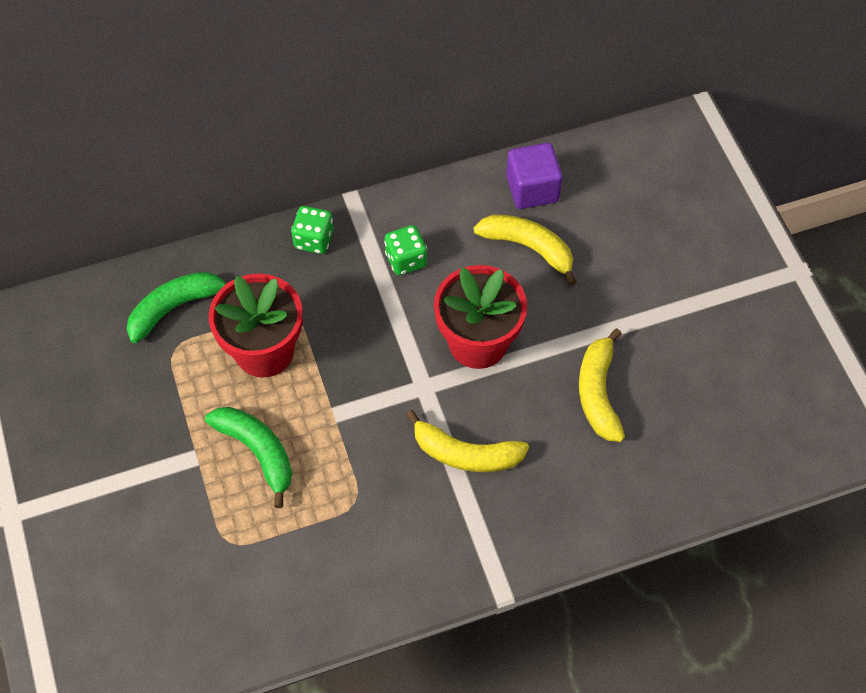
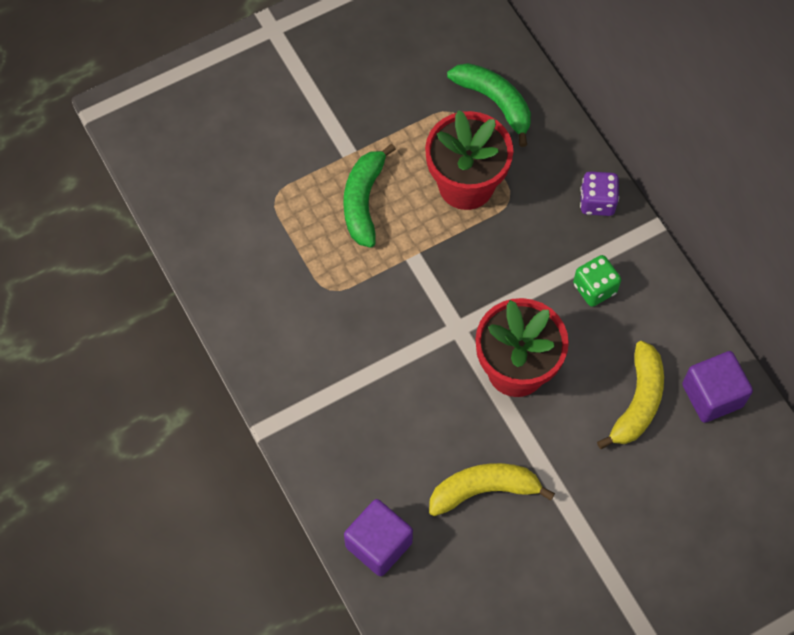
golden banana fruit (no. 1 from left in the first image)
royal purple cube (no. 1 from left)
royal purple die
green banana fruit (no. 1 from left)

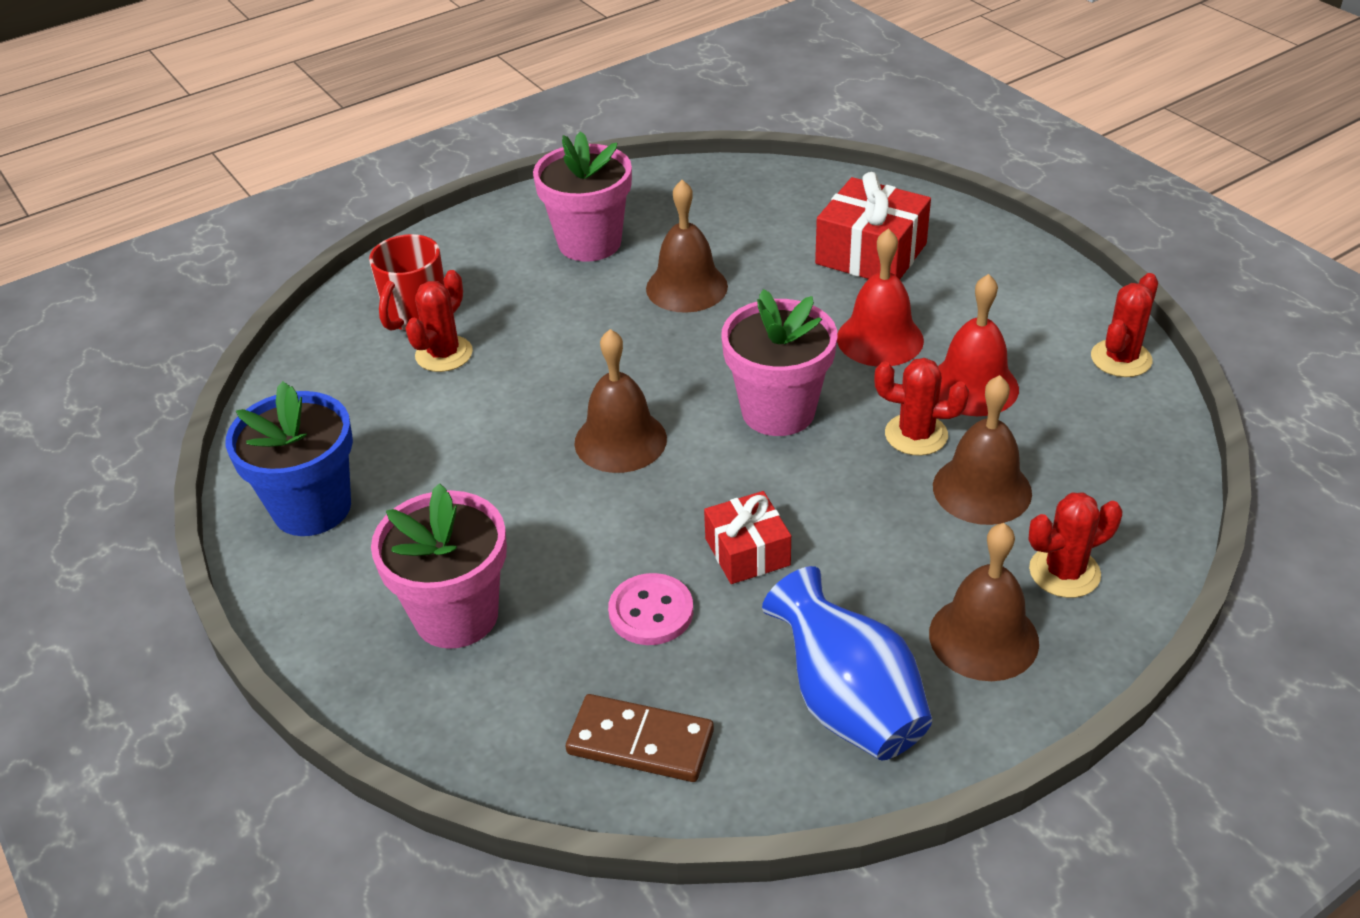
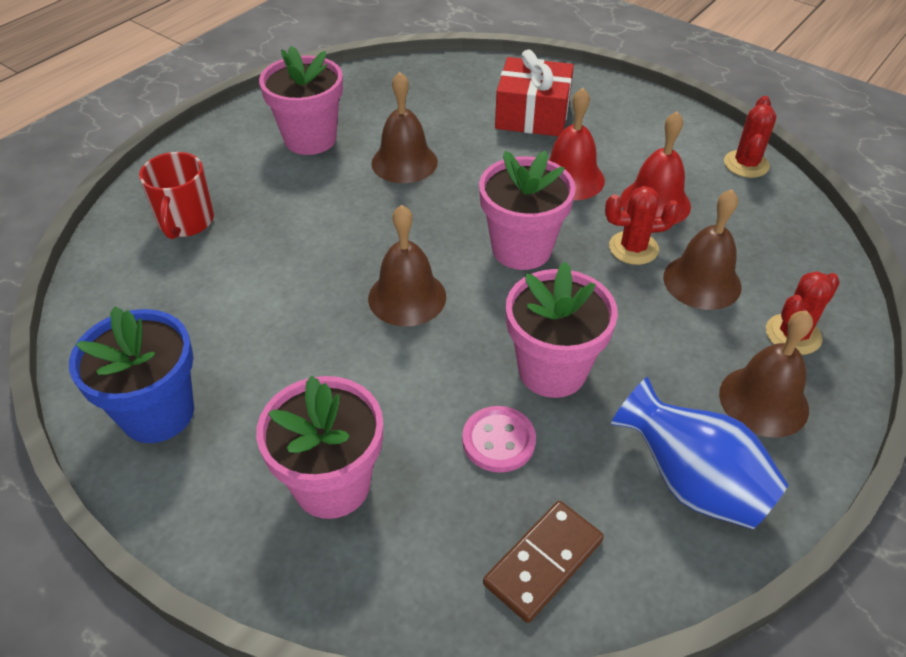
red cactus (no. 1 from left in the first image)
rose-pink flower pot (no. 4 from left)
russet domino tile

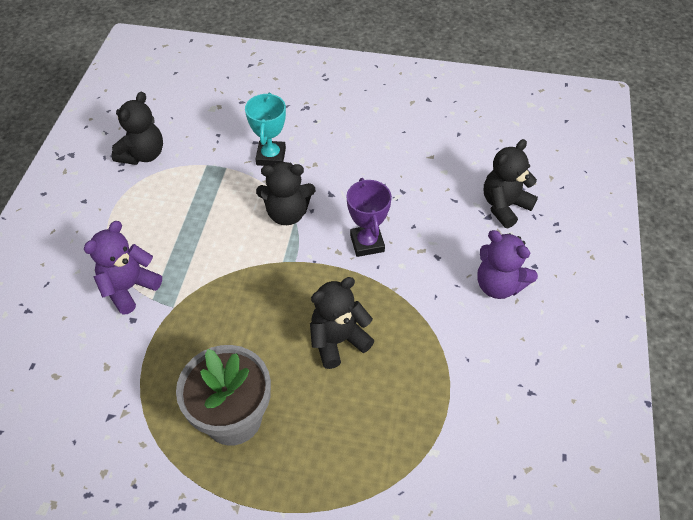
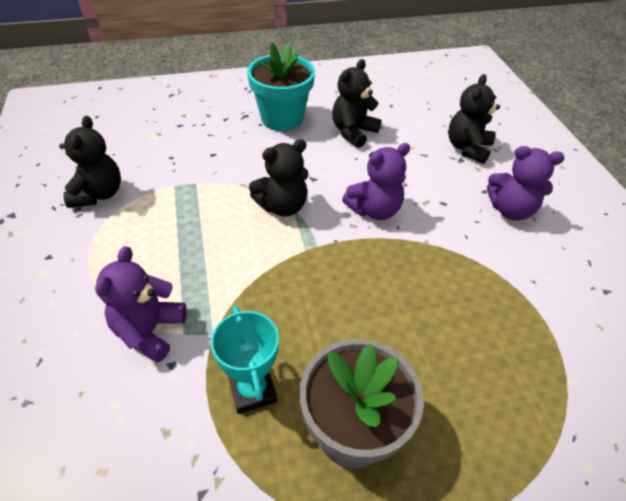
teal flower pot
teal trophy
black stuffed bear (no. 3 from left)
royal purple stuffed bear (no. 2 from left)

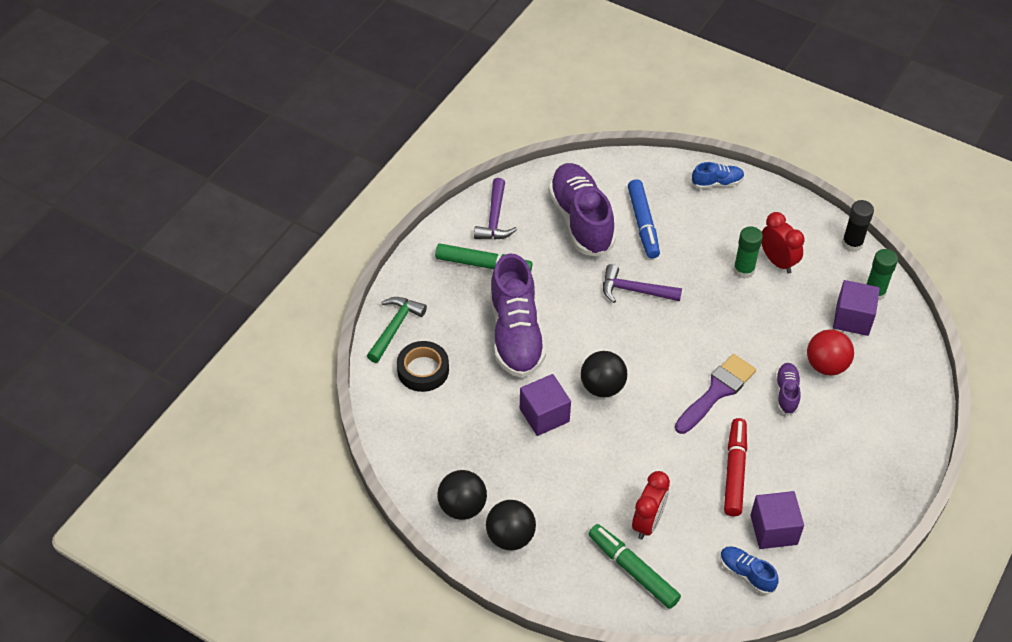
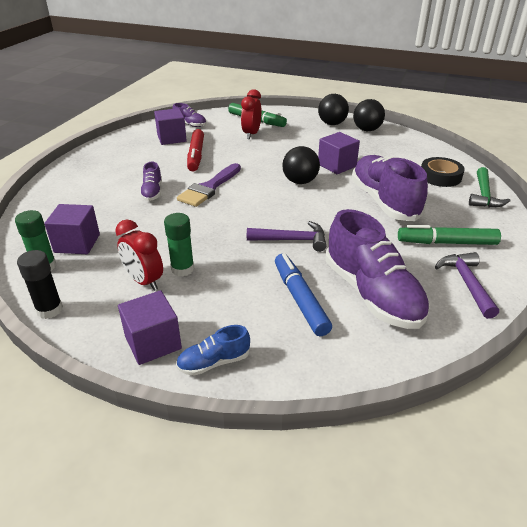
red ball
royal purple cube (no. 2 from left)
royal purple sneaker (no. 2 from left)

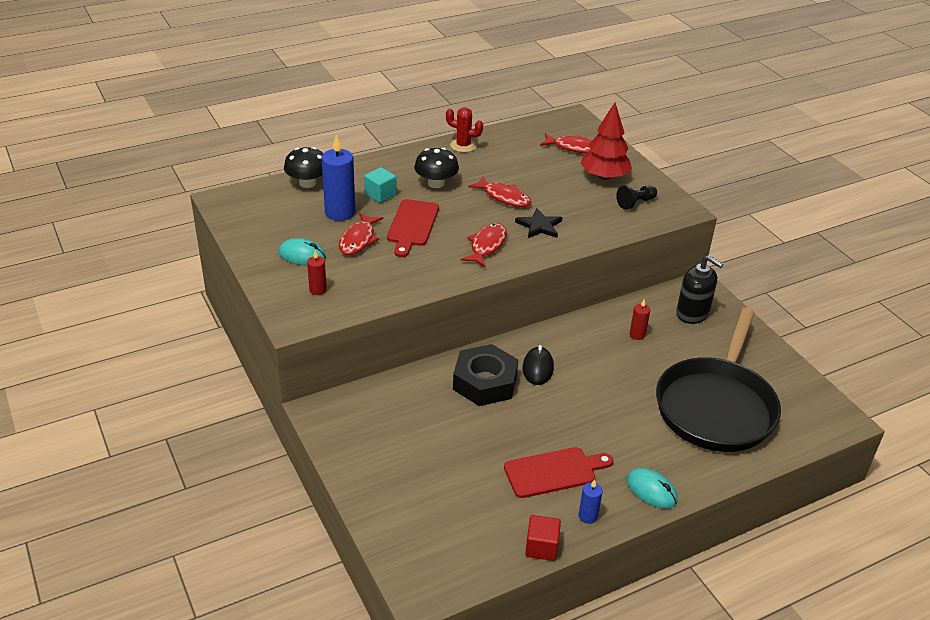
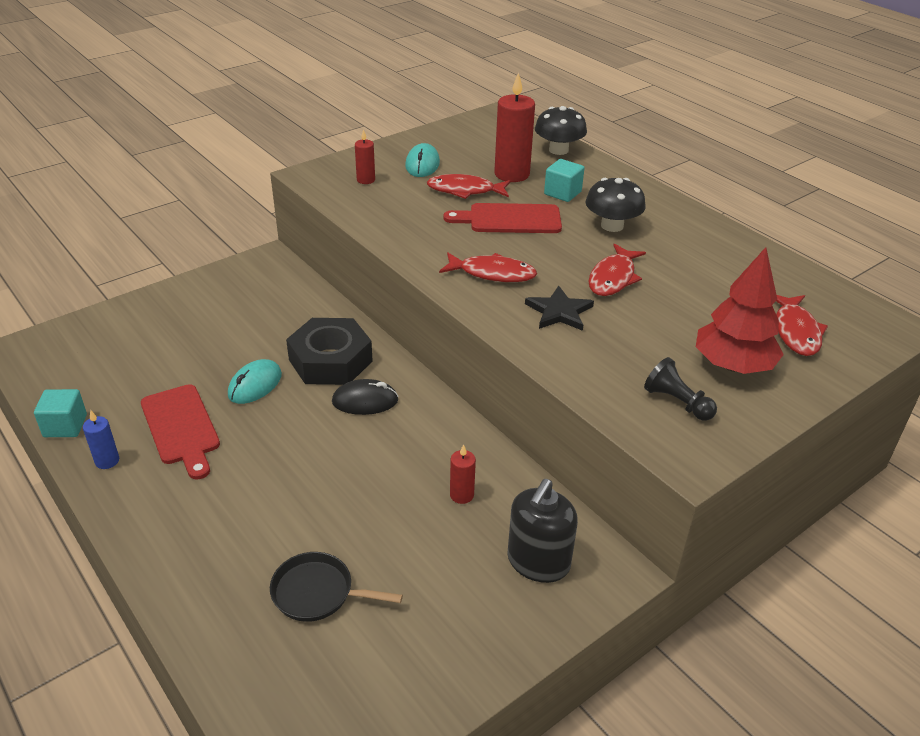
red cactus
teal computer mouse (no. 1 from left)
red wax candle (no. 3 from left)
teal cube (no. 1 from left)
black skillet

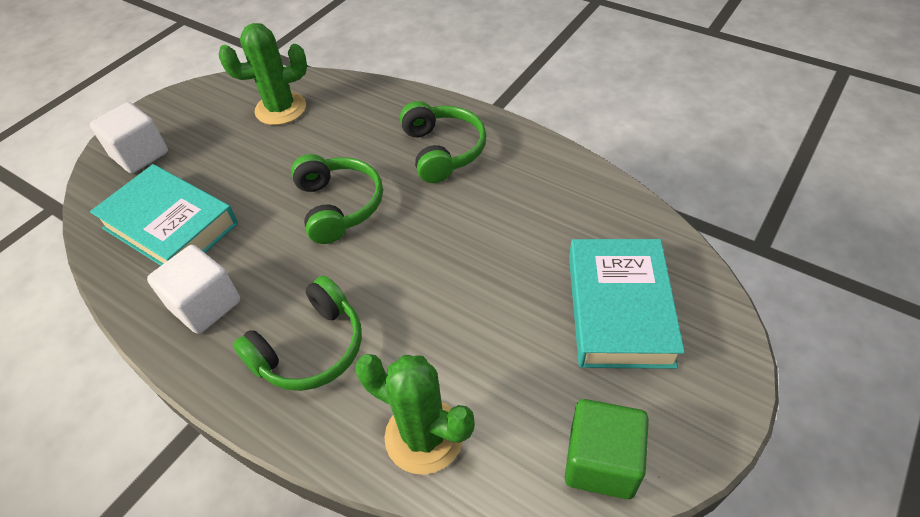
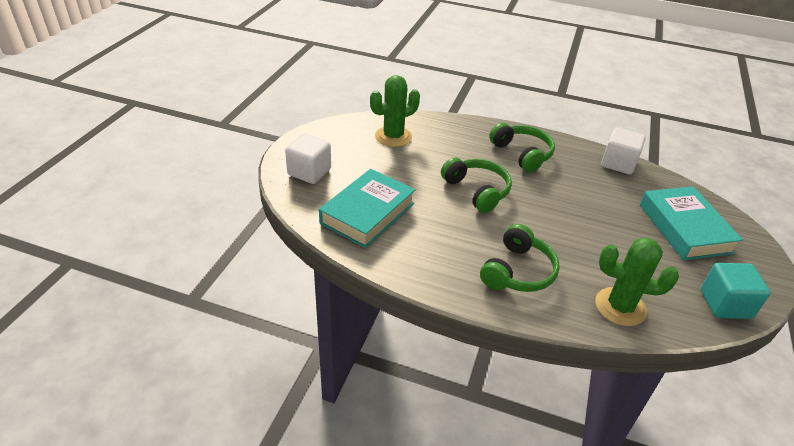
pure white cube (no. 2 from left)
teal cube
teal book (no. 1 from left)

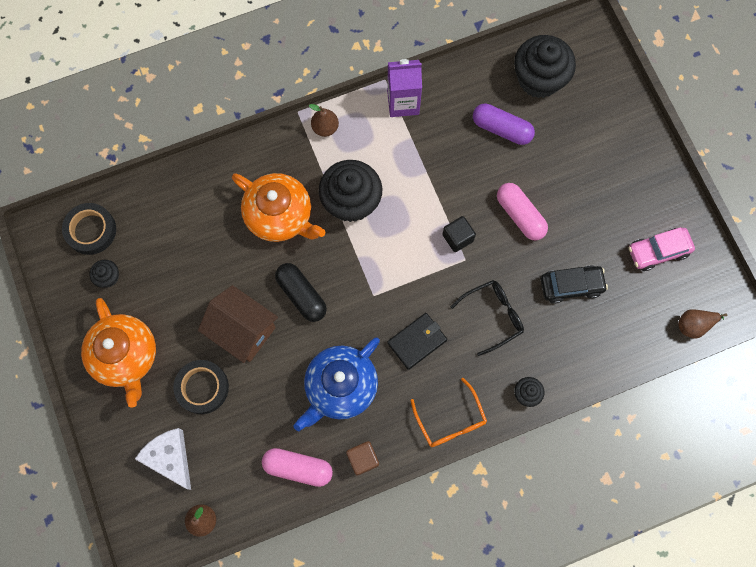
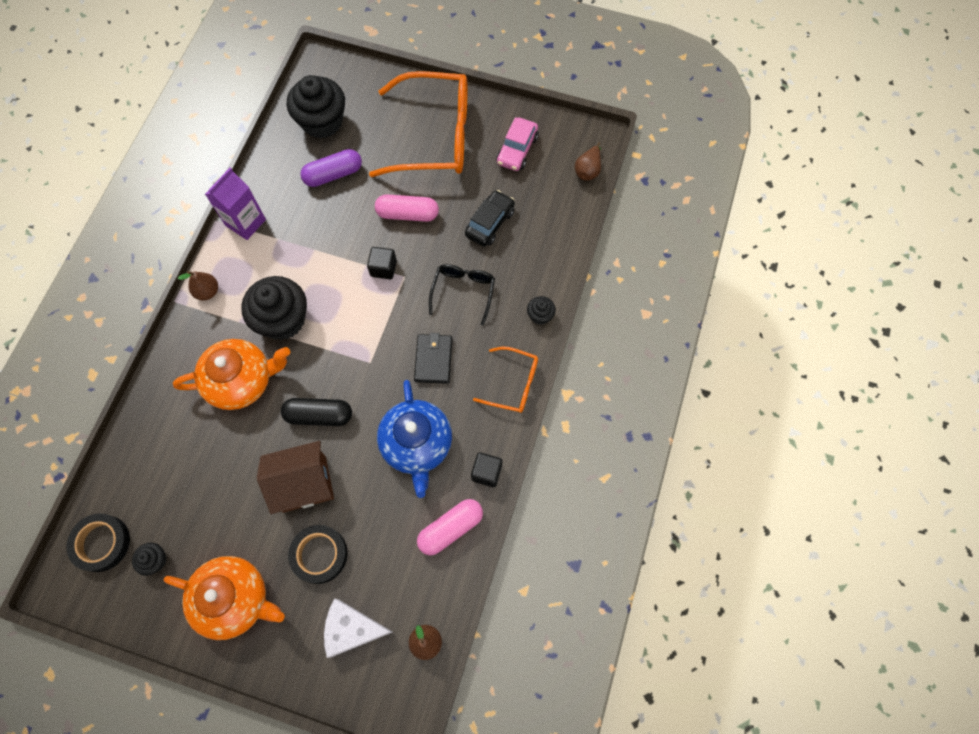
bright orange spectacles (no. 1 from left)
black cube (no. 2 from left)

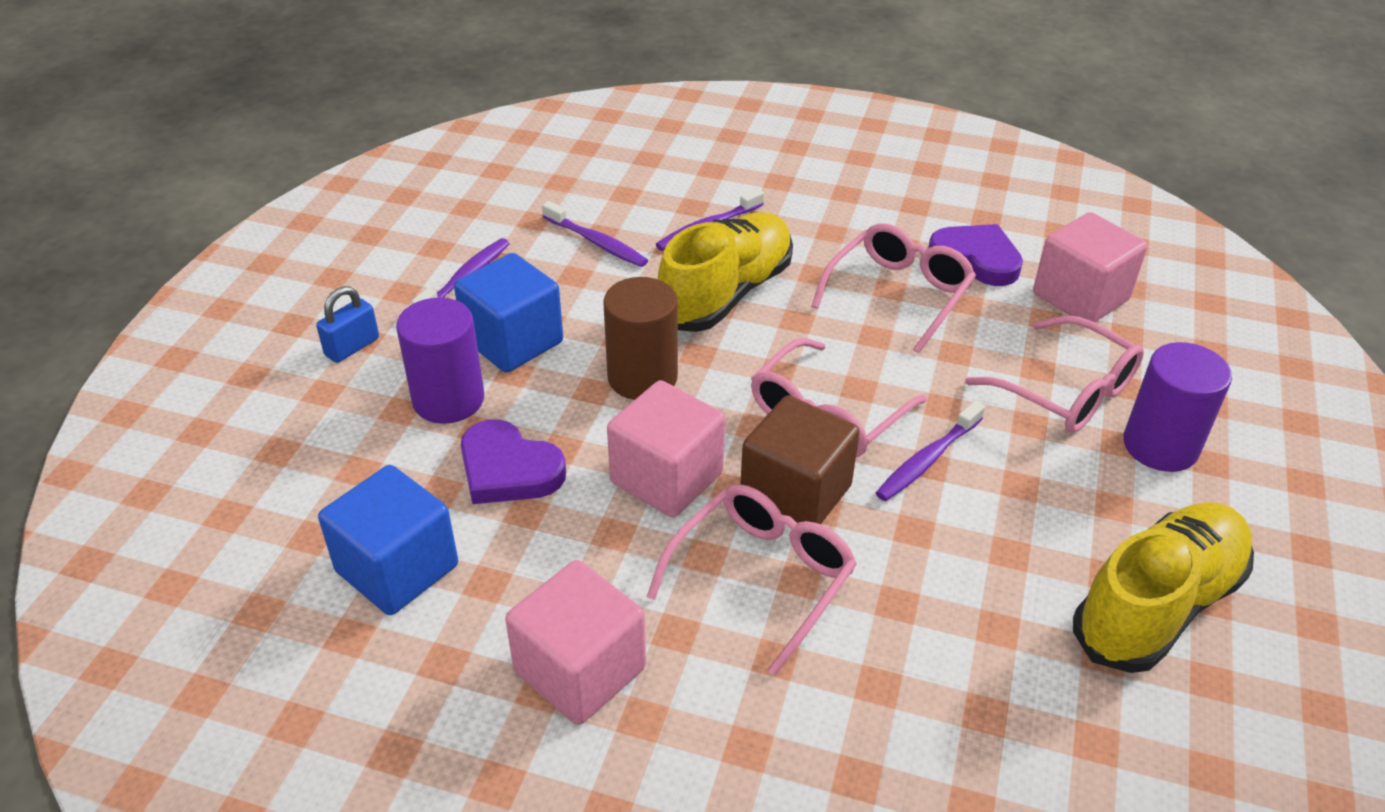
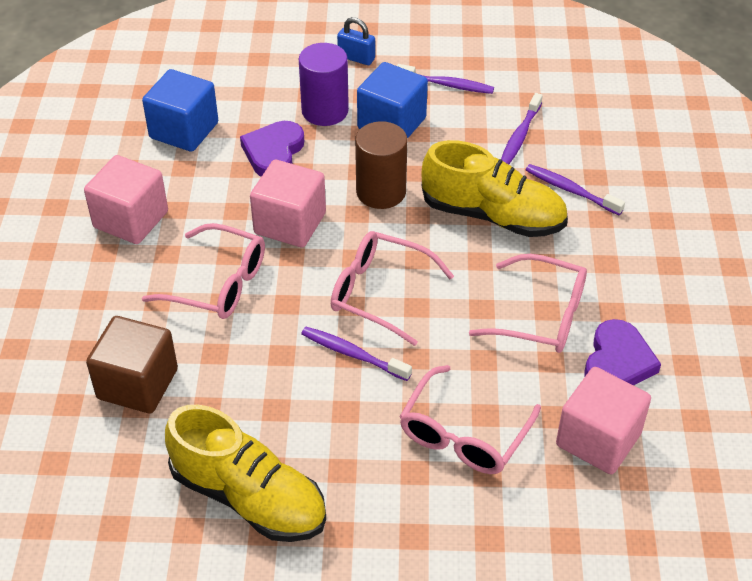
royal purple solid cylinder (no. 2 from left in the first image)
russet cube

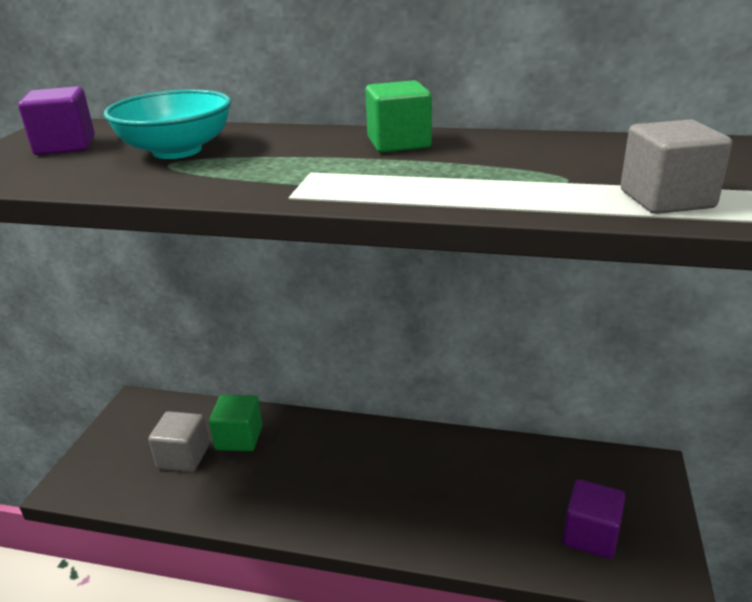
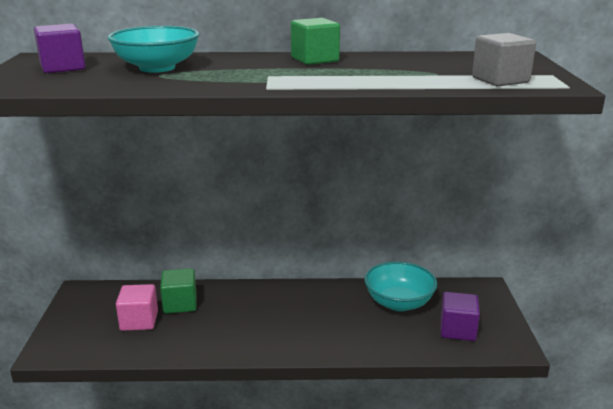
teal serving bowl (no. 2 from left)
rose-pink cube

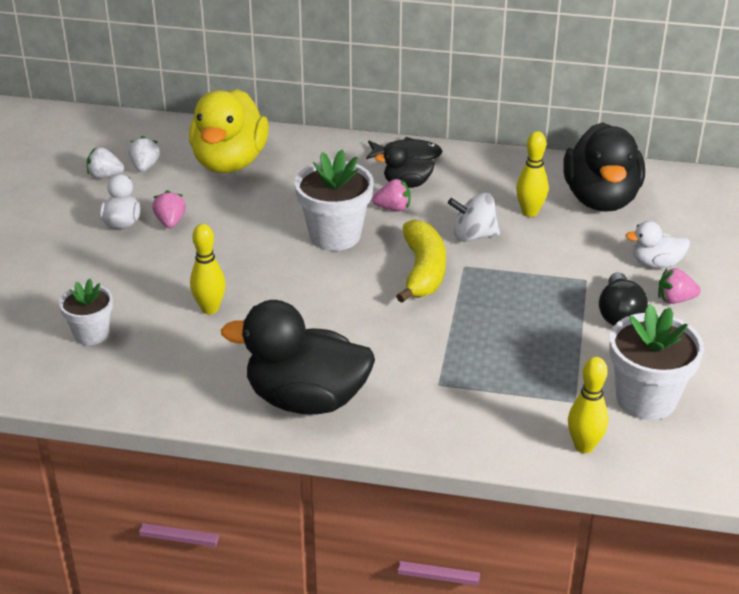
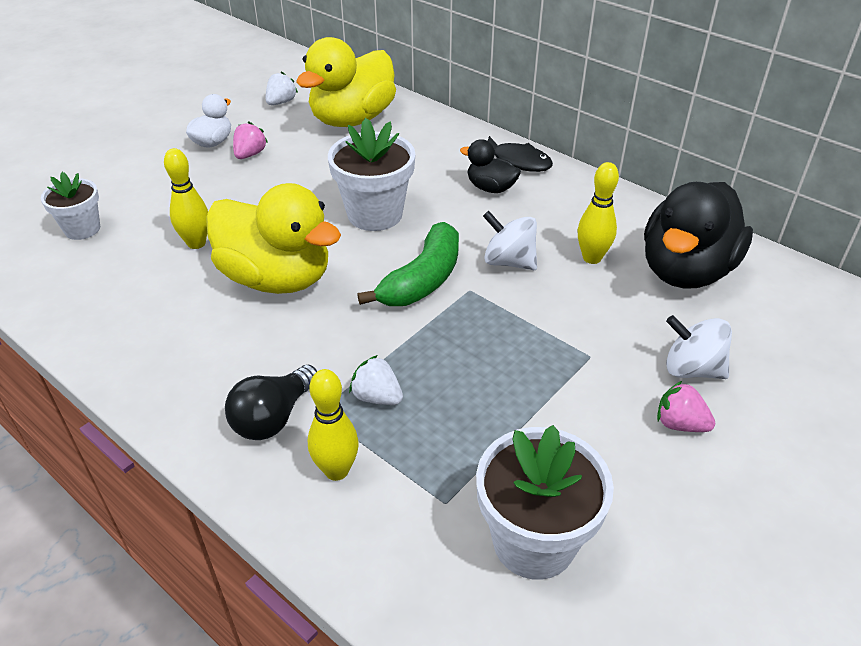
black rubber duck (no. 1 from left in the first image)
rose-pink strawberry (no. 2 from left in the first image)
golden rubber duck (no. 1 from left)
pure white strawberry (no. 2 from left)
golden skittle (no. 2 from left)
black bulb
pure white spinning top (no. 2 from left)
green banana fruit

